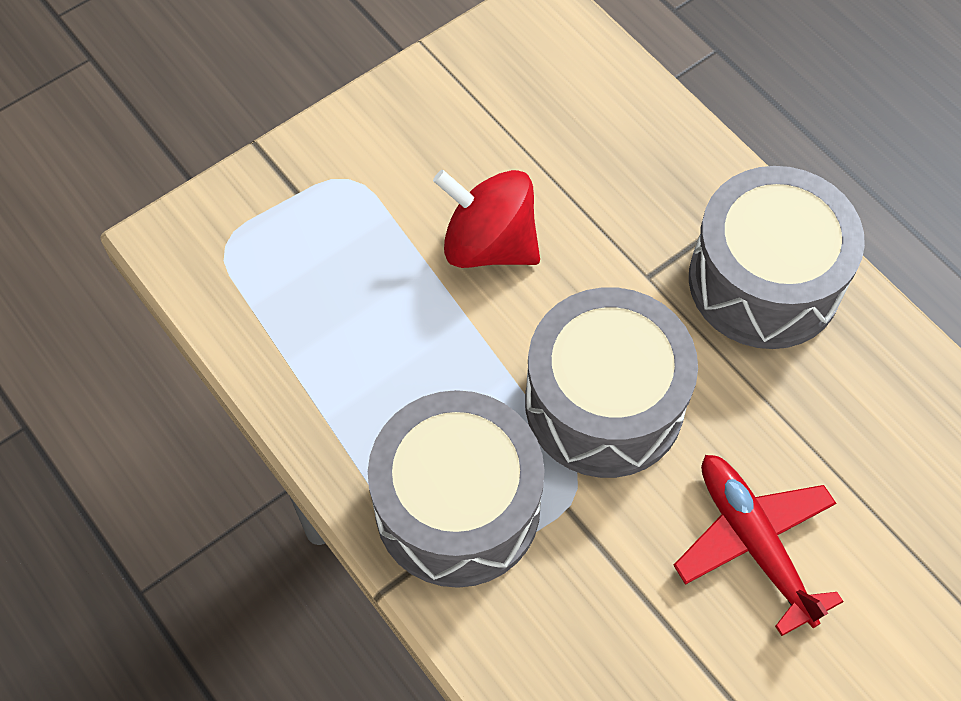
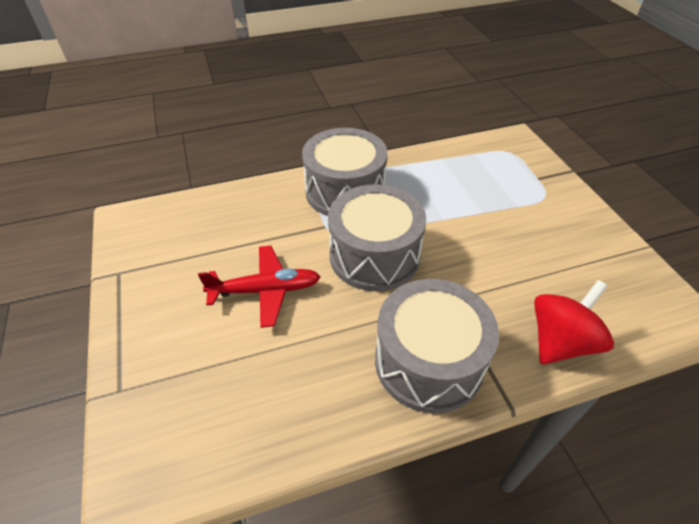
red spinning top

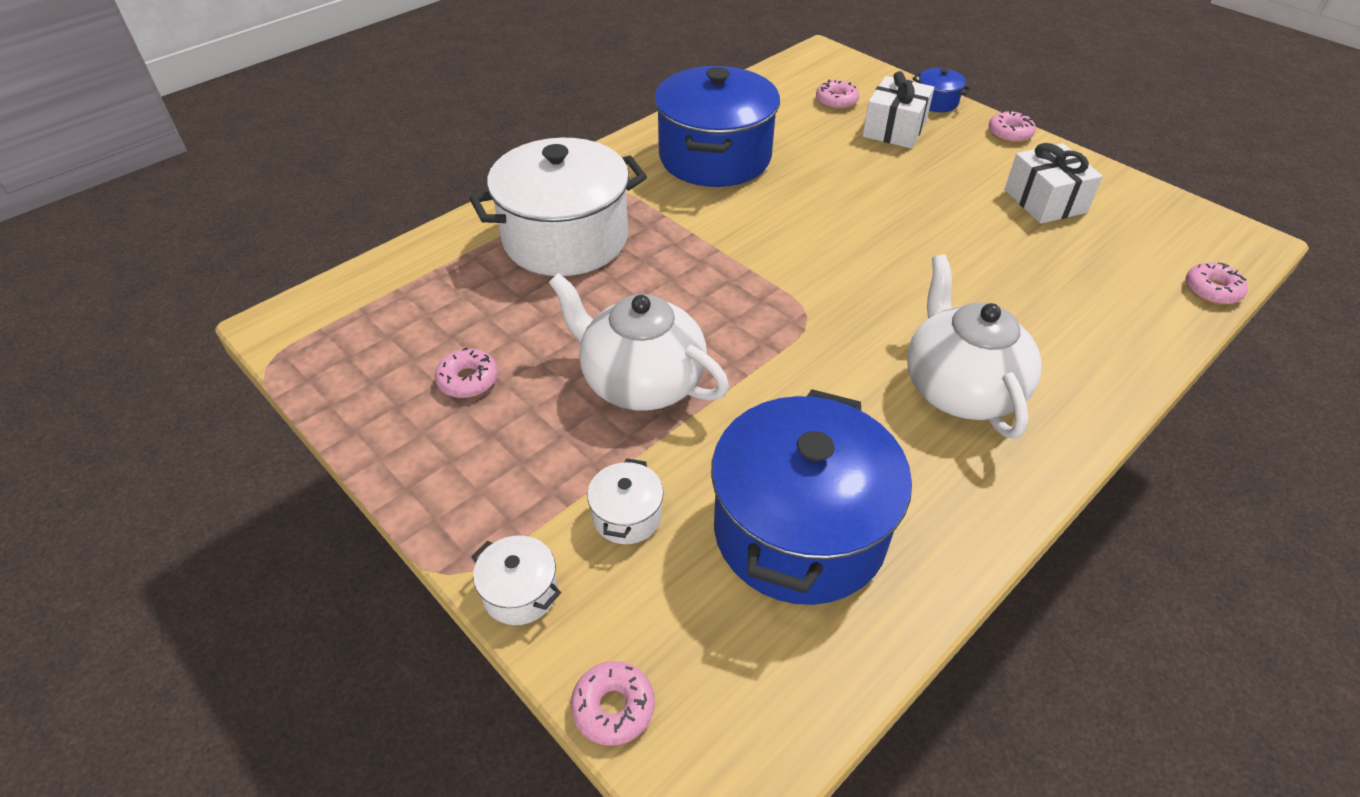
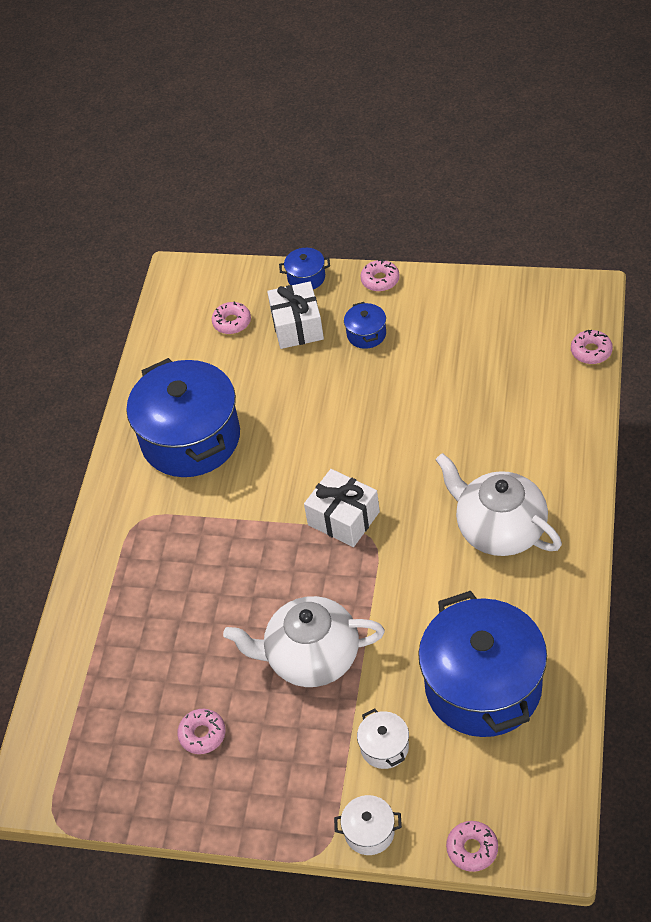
pure white pot (no. 2 from left in the first image)
royal blue pot (no. 3 from left)
pure white gift (no. 2 from left)

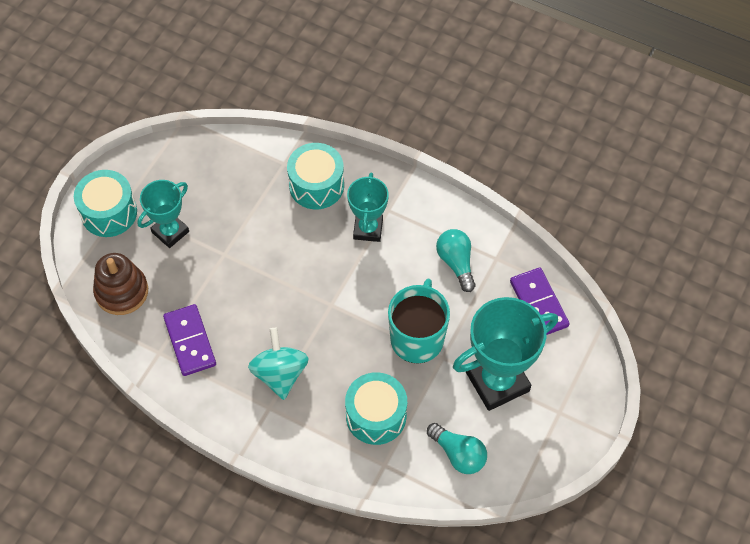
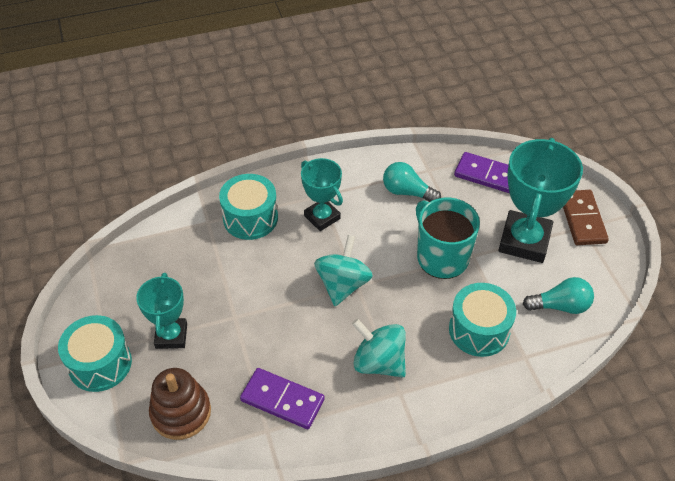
teal spinning top (no. 1 from left)
russet domino tile

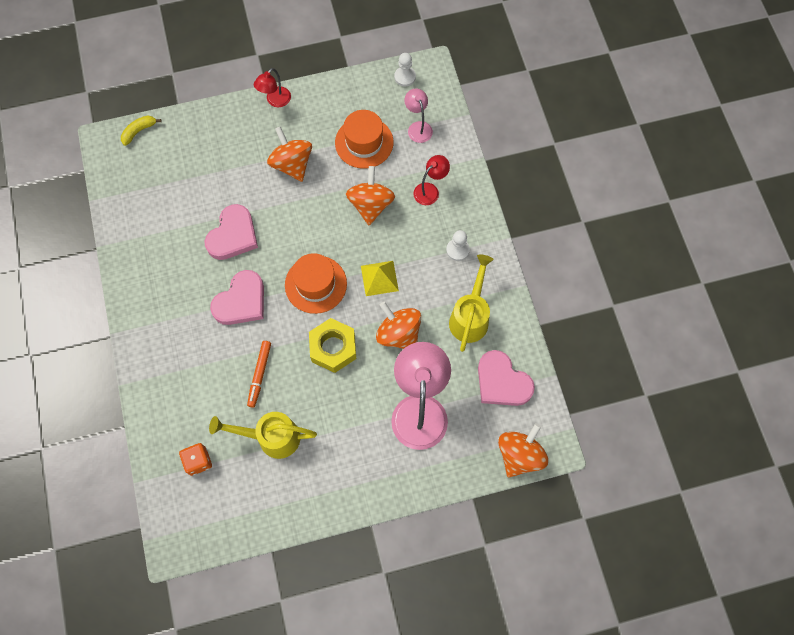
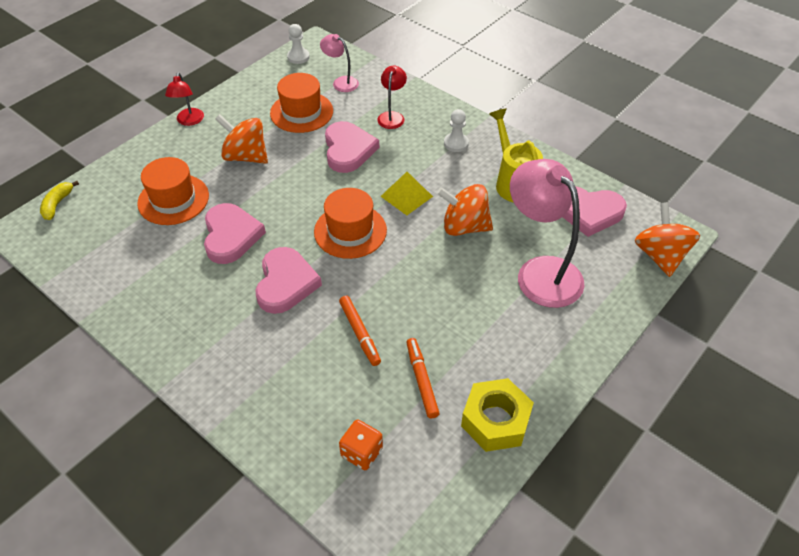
bright orange tall hat (no. 1 from left)
golden hexagon nut
bright orange felt pen (no. 2 from left)
rose-pink heart (no. 3 from left)

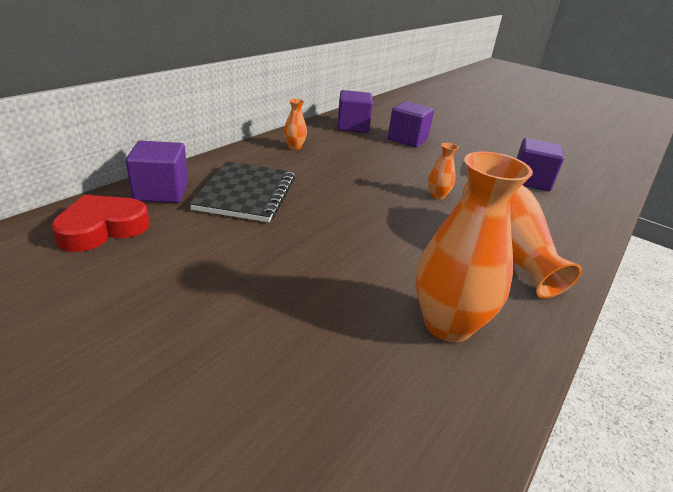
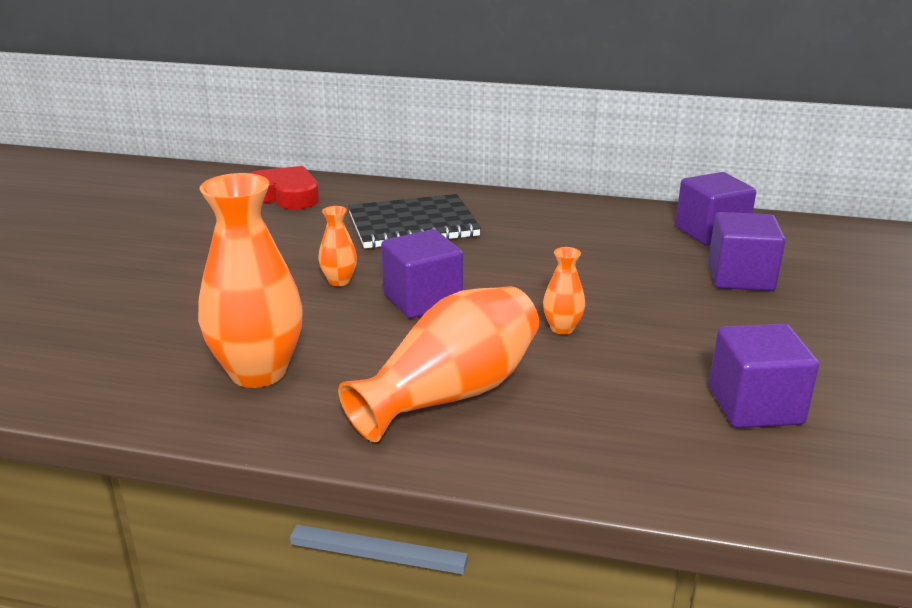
royal purple cube (no. 1 from left)
bright orange flower vase (no. 2 from left)

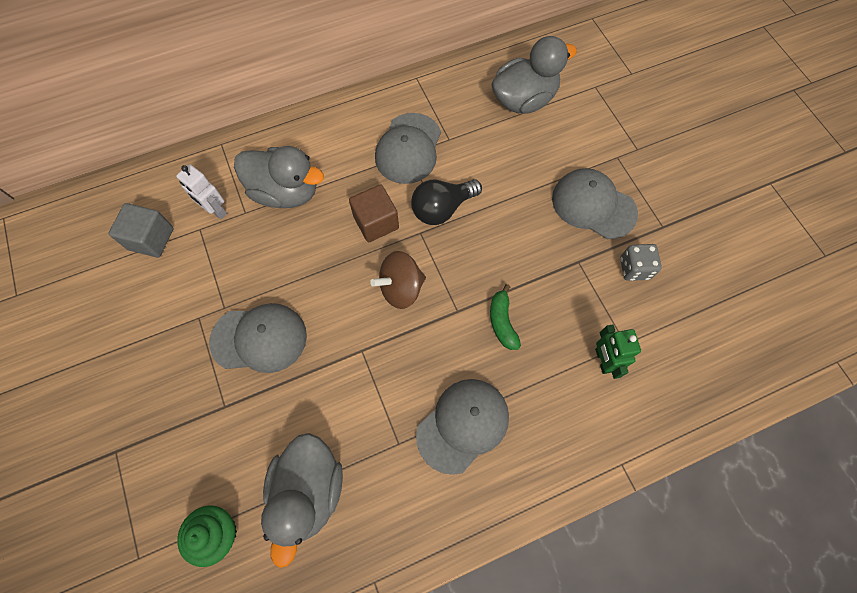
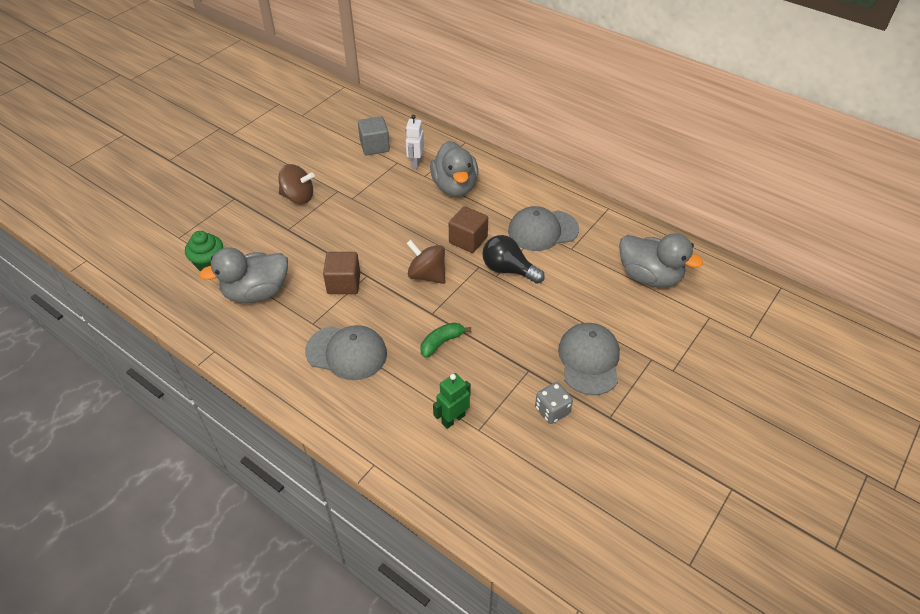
ash-grey peaked cap (no. 1 from left in the first image)
russet spinning top (no. 1 from left)
russet cube (no. 1 from left)

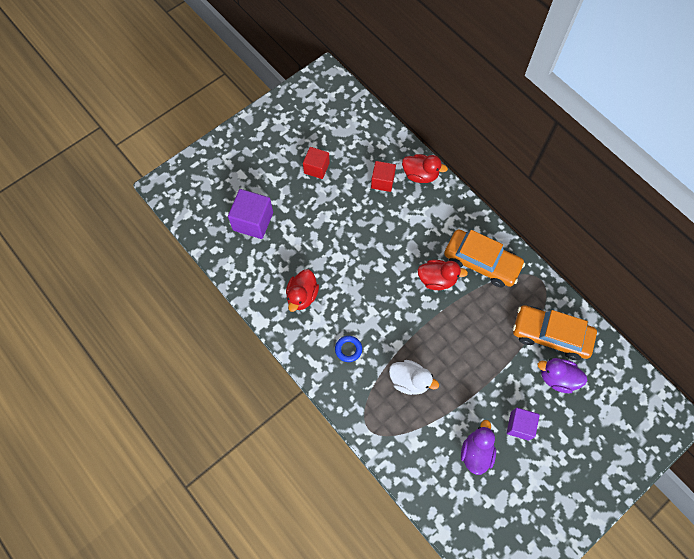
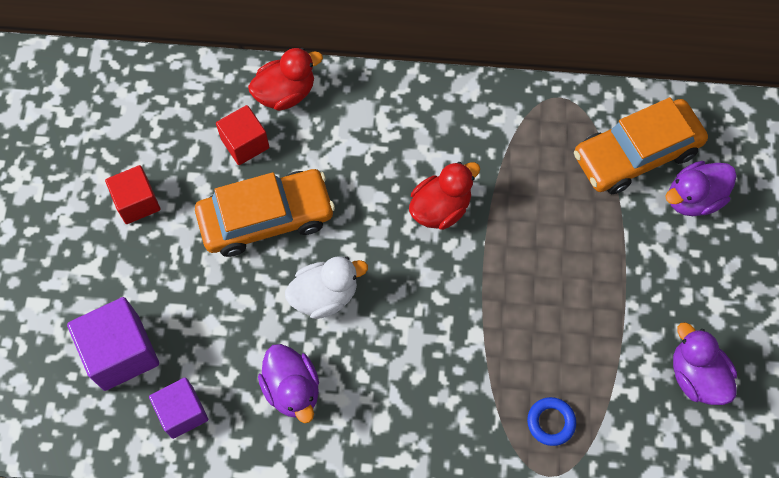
royal blue hoop
pure white rubber duck
bright orange toy car (no. 1 from left)
royal purple cube (no. 2 from left)
royal purple rubber duck (no. 1 from left)

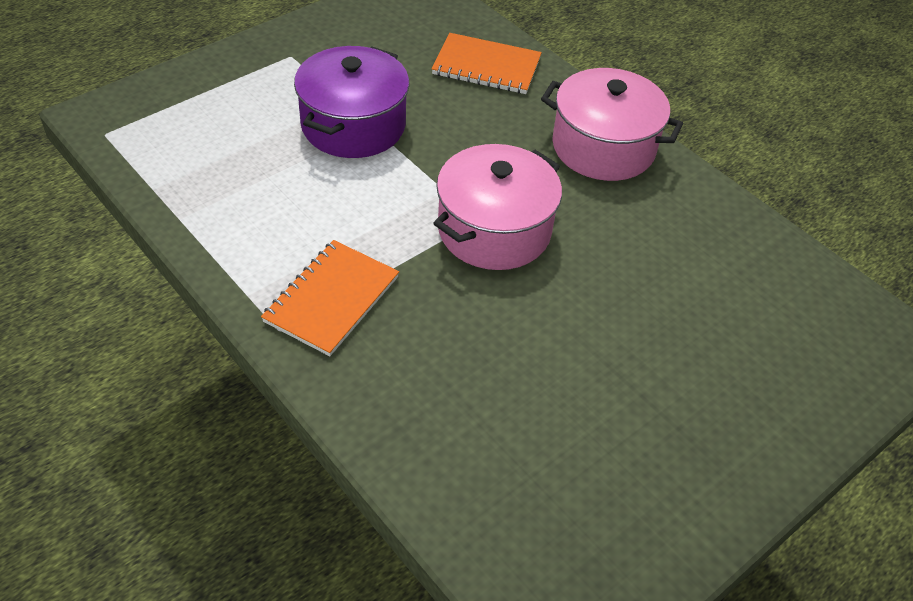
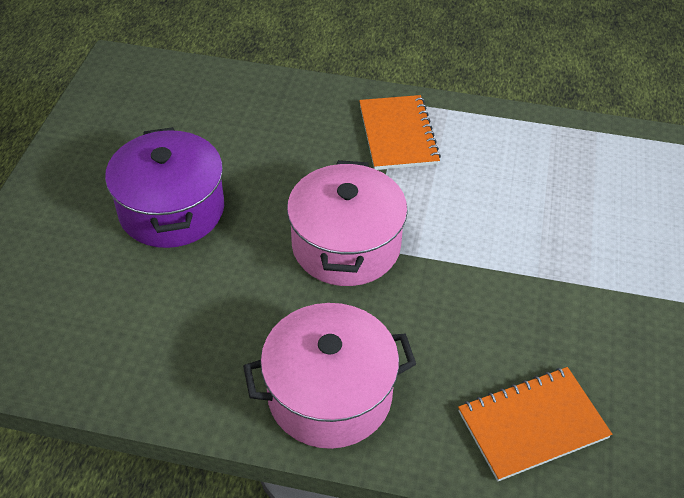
royal purple pot

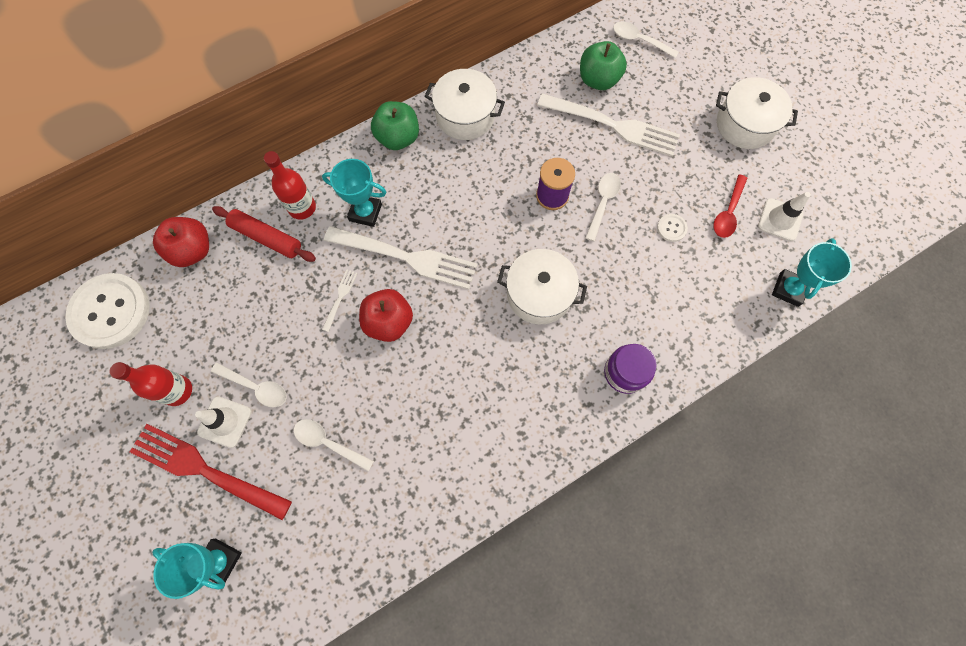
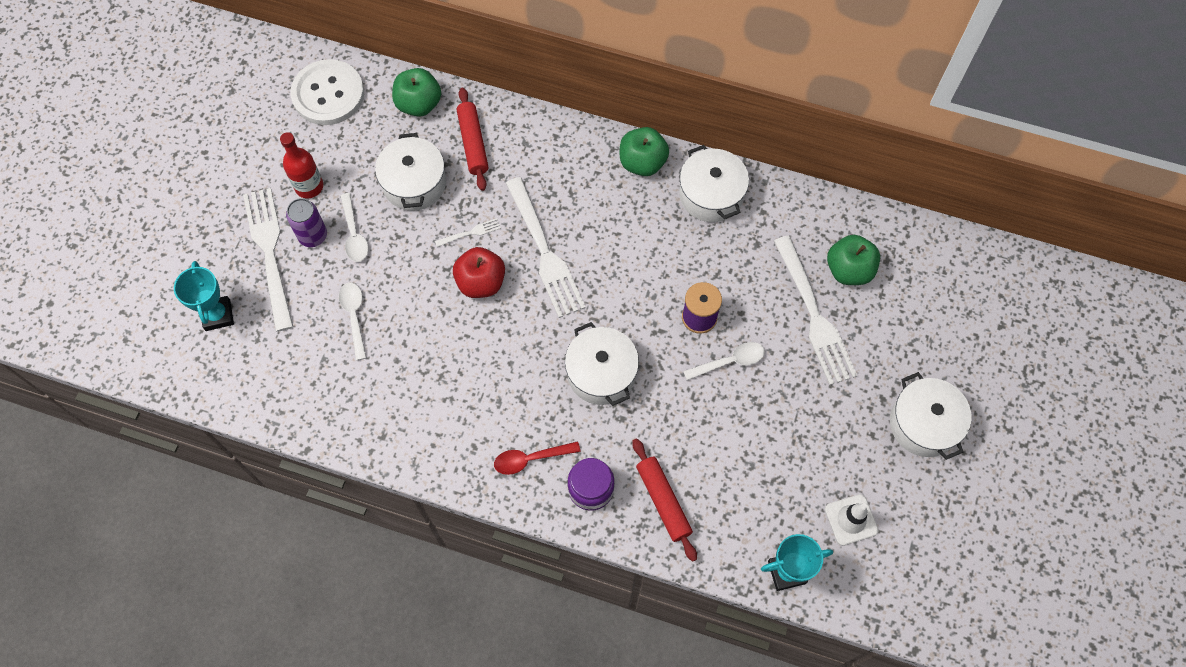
red drink bottle (no. 2 from left in the first image)
teal trophy (no. 2 from left in the first image)
pure white tablespoon (no. 4 from left in the first image)
pure white button (no. 2 from left in the first image)
pure white pot (no. 1 from left)
red pastry roller (no. 2 from left)
red tablespoon
royal purple tin
pure white dinner fork (no. 1 from left)
green apple fruit (no. 1 from left)

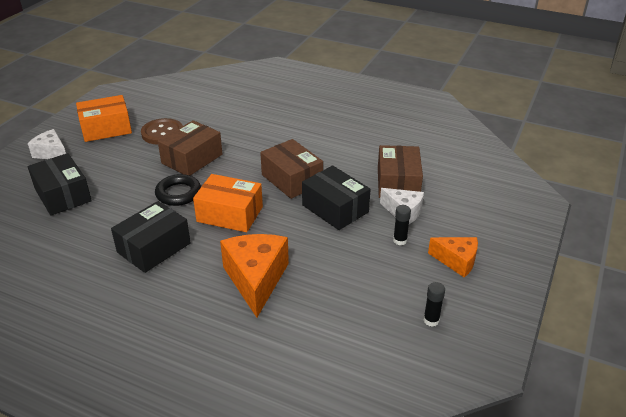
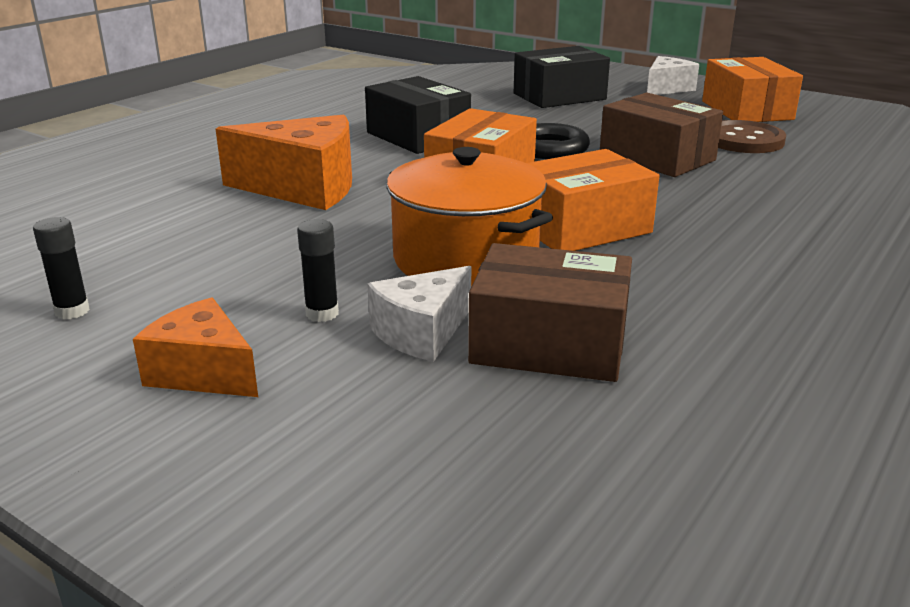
bright orange pot
bright orange box (no. 2 from left)
bright orange cheese (no. 1 from left)

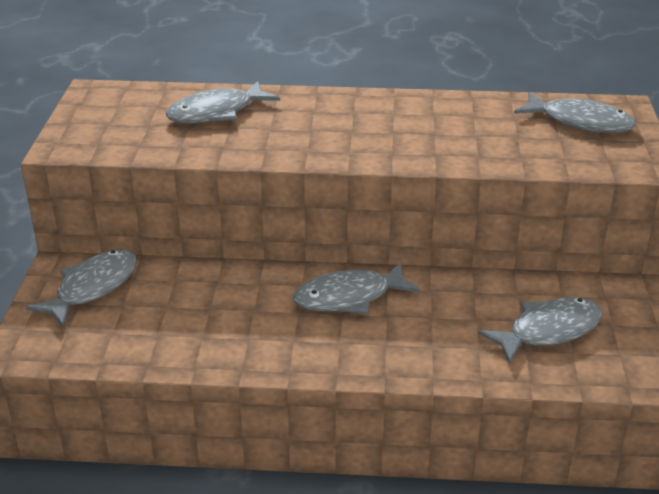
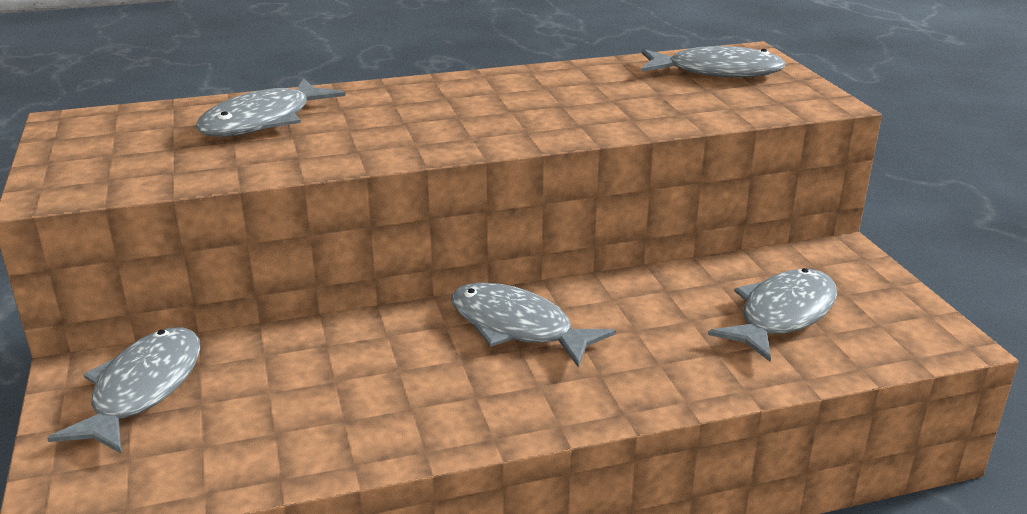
ash-grey fish (no. 3 from left)

